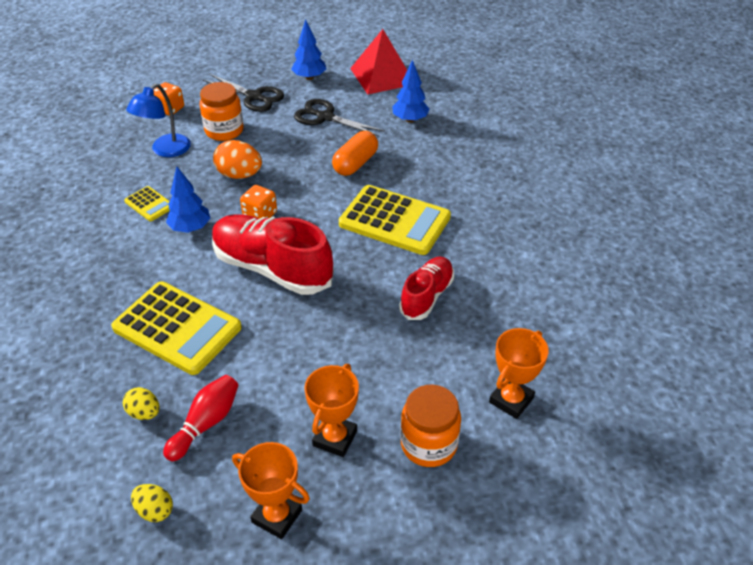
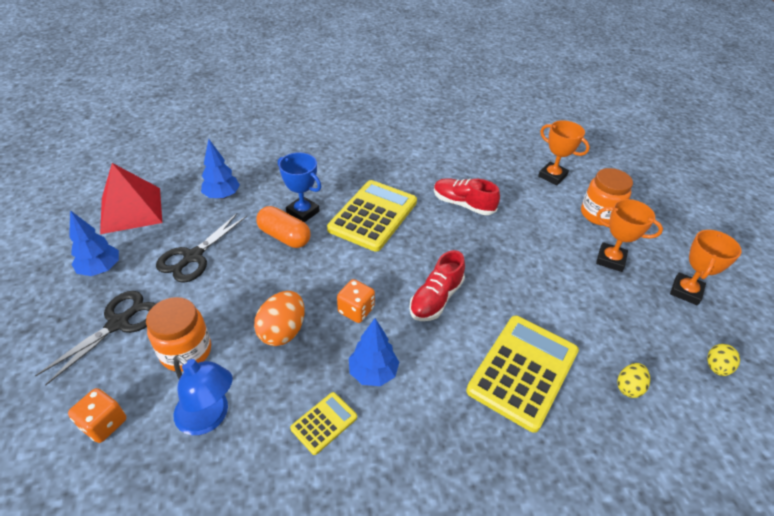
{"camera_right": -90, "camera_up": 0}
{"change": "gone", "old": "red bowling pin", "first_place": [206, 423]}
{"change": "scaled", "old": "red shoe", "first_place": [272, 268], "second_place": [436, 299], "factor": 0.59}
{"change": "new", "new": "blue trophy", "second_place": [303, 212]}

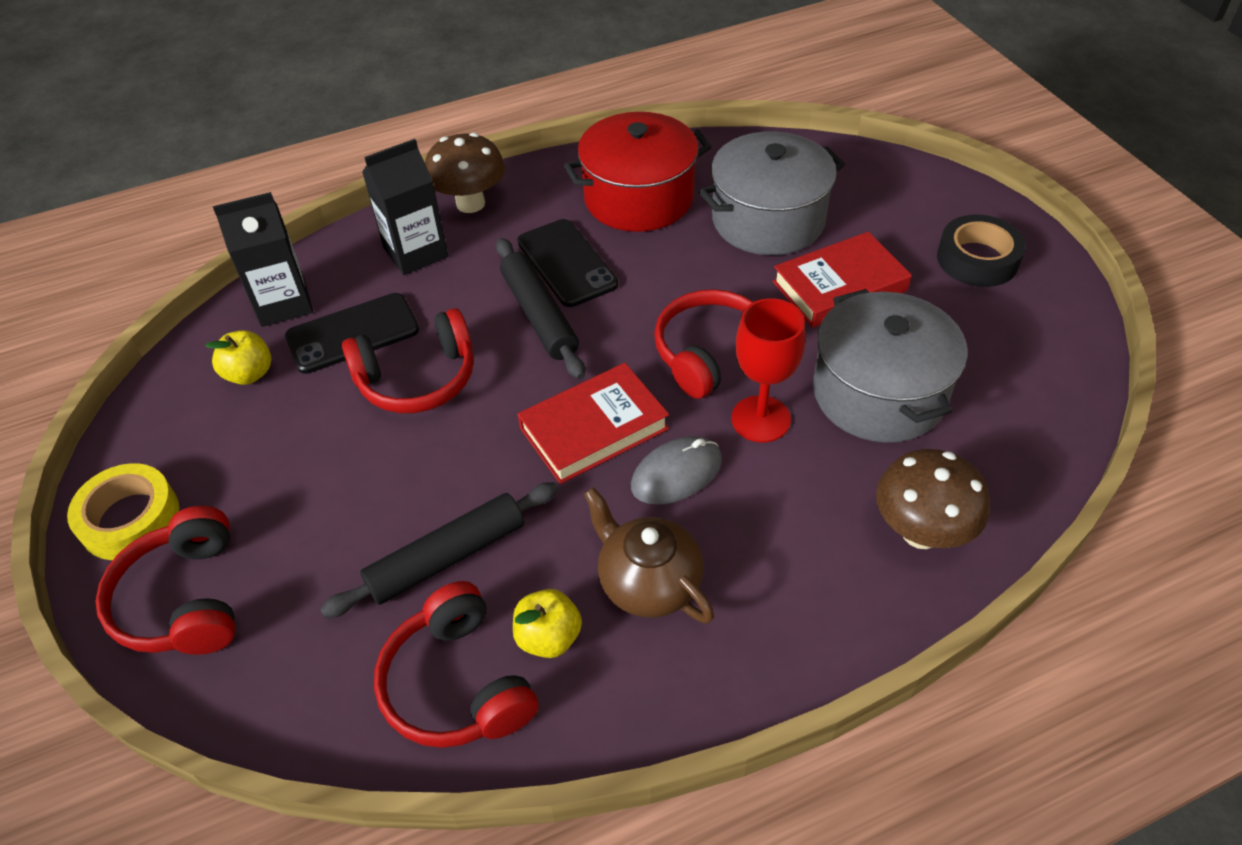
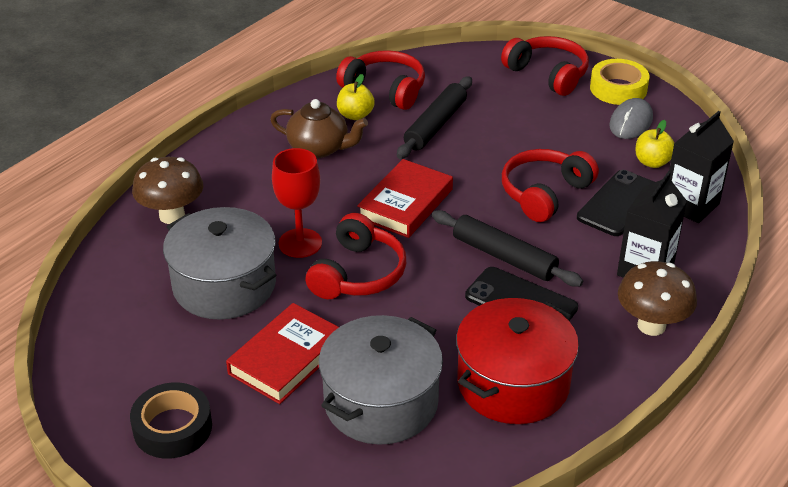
{"camera_right": 150, "camera_up": -10}
{"change": "shifted", "old": "grey mouse", "first_place": [676, 473], "second_place": [631, 122]}

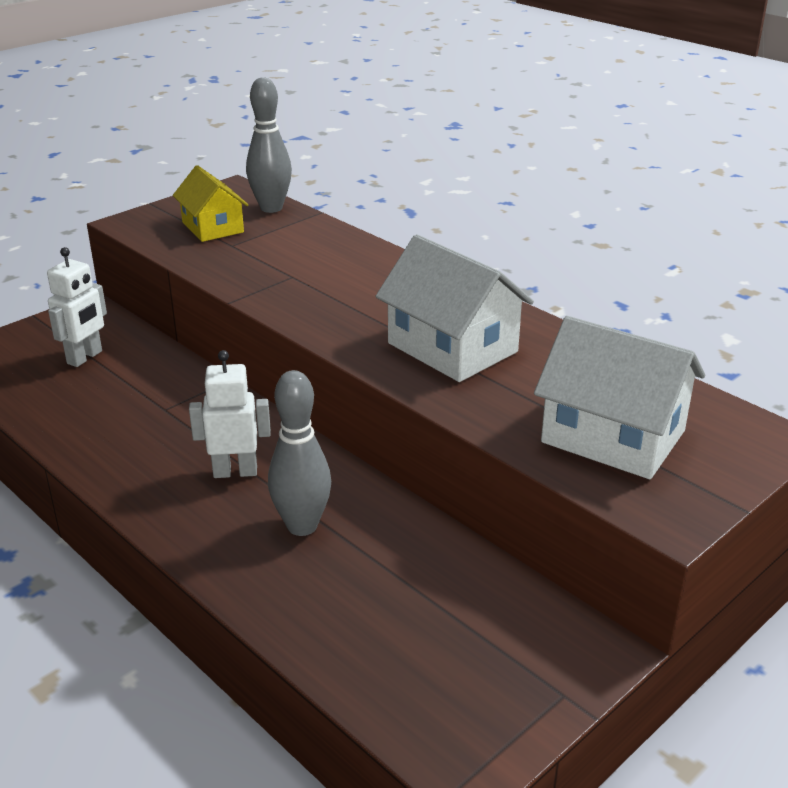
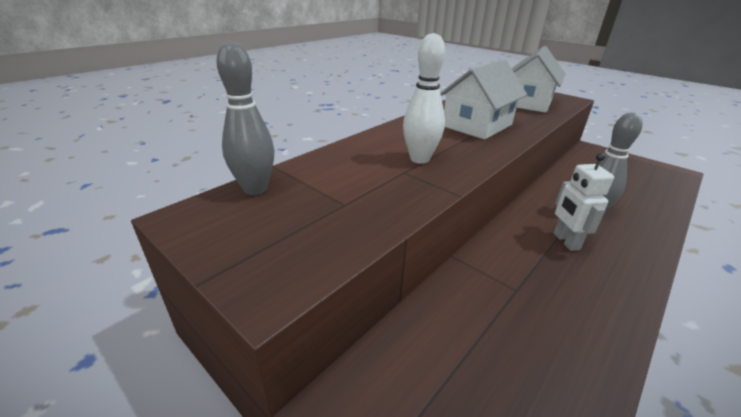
{"camera_right": -95, "camera_up": 0}
{"change": "gone", "old": "white robot", "first_place": [85, 357]}
{"change": "gone", "old": "yellow house", "first_place": [212, 227]}
{"change": "new", "new": "white bowling pin", "second_place": [419, 159]}

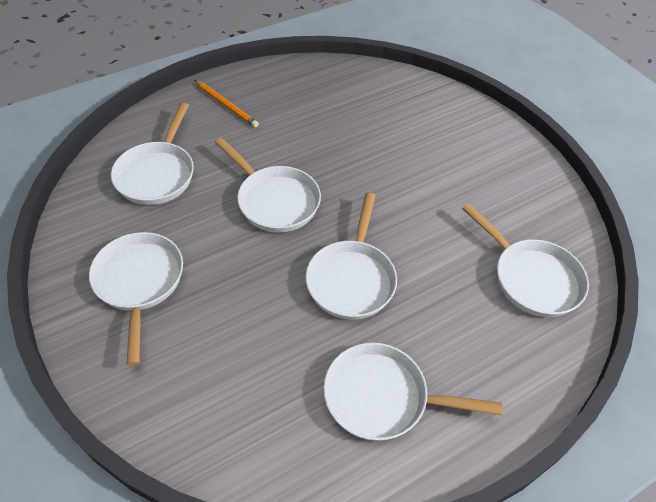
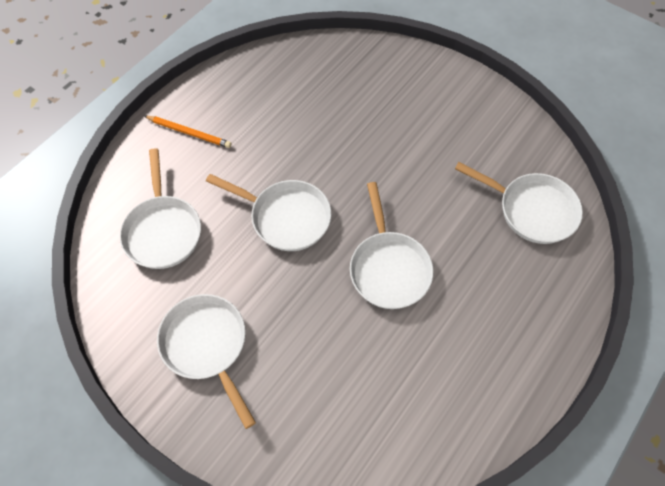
{"camera_right": -20, "camera_up": 10}
{"change": "gone", "old": "white pan", "first_place": [382, 397]}

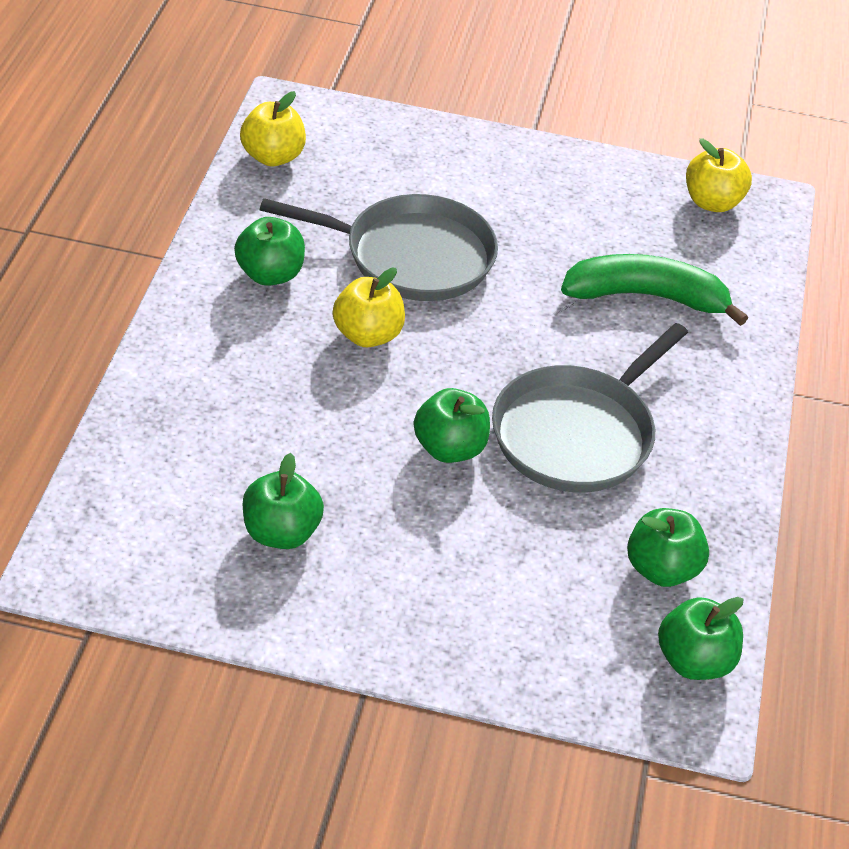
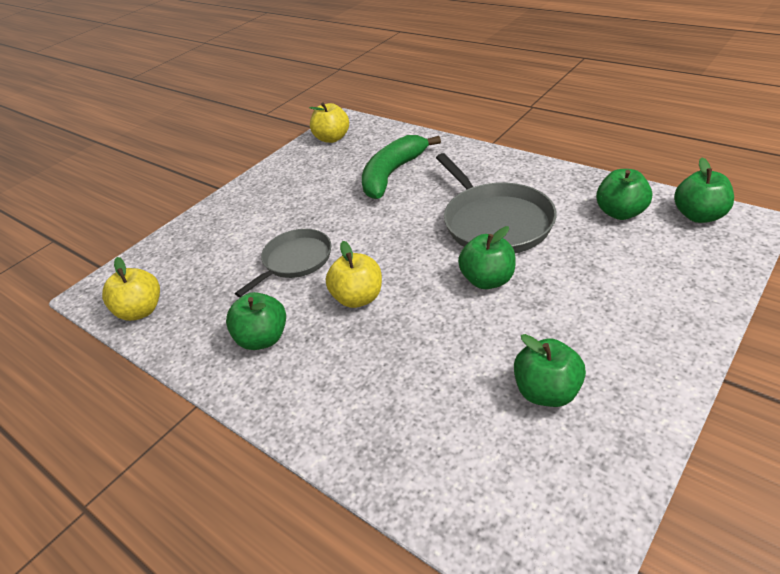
{"camera_right": -55, "camera_up": -5}
{"change": "scaled", "old": "grey pan", "first_place": [411, 256], "second_place": [295, 261], "factor": 0.65}

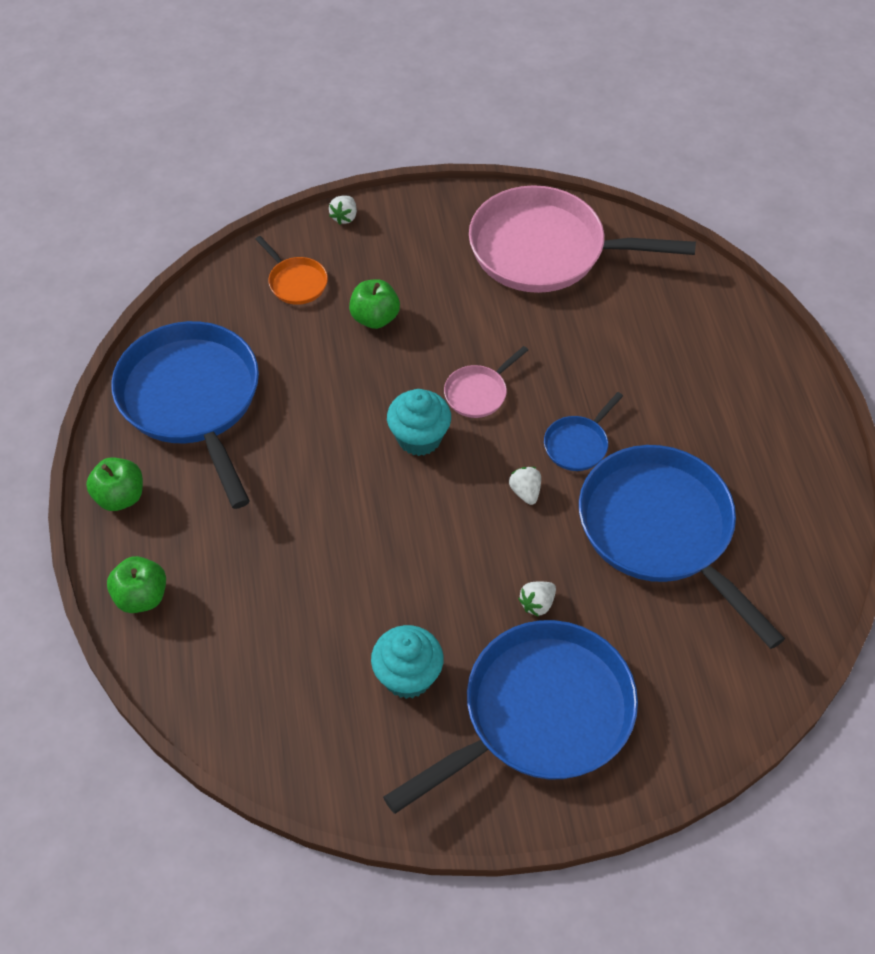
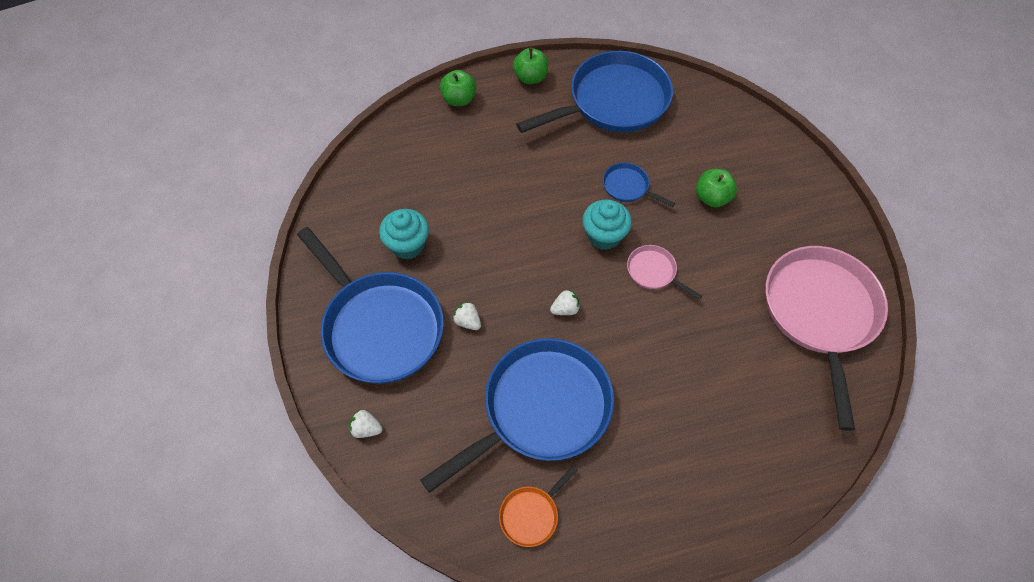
{"camera_right": 85, "camera_up": 5}
{"change": "shifted", "old": "orange pan", "first_place": [296, 282], "second_place": [531, 514]}
{"change": "shifted", "old": "white strawberry", "first_place": [344, 217], "second_place": [366, 429]}
{"change": "shifted", "old": "blue pan", "first_place": [578, 444], "second_place": [628, 187]}

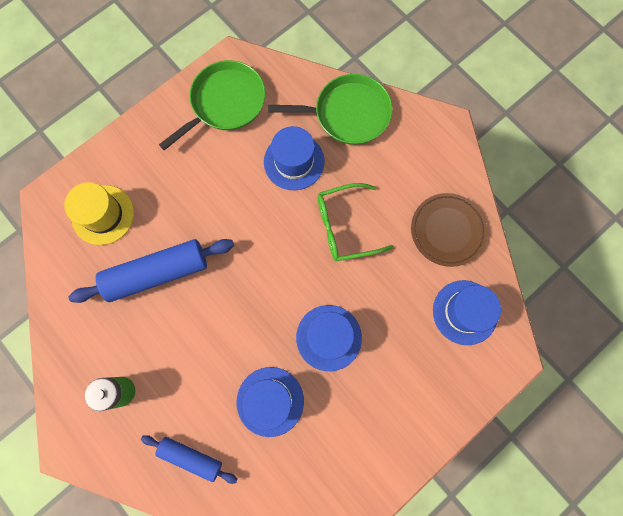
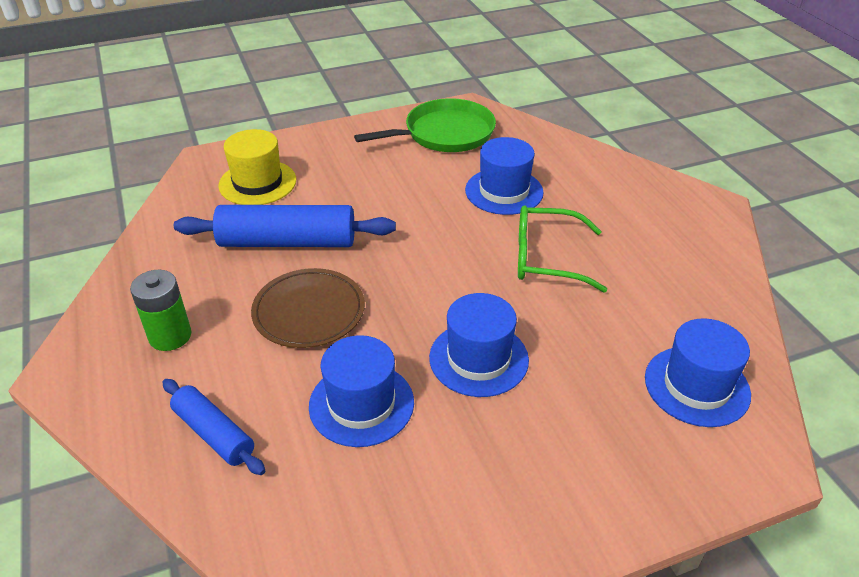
{"camera_right": 20, "camera_up": -35}
{"change": "gone", "old": "green pan", "first_place": [347, 114]}
{"change": "shifted", "old": "brown plate", "first_place": [447, 230], "second_place": [309, 311]}

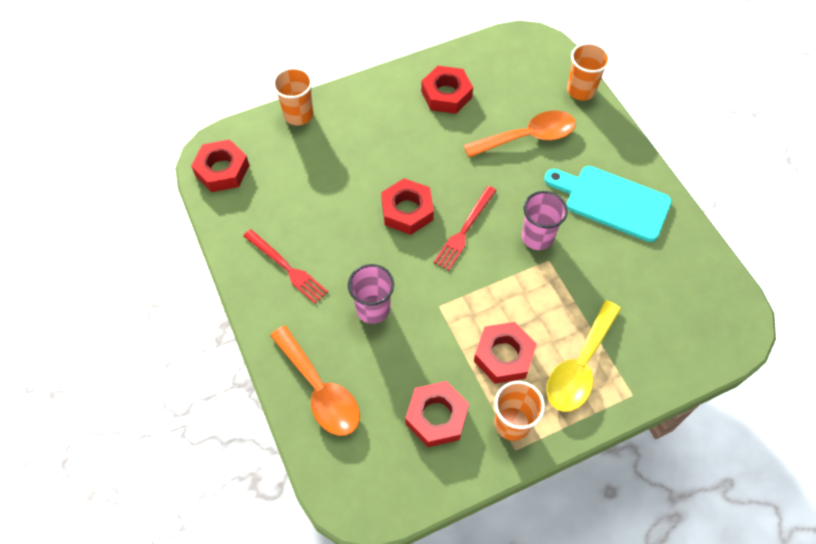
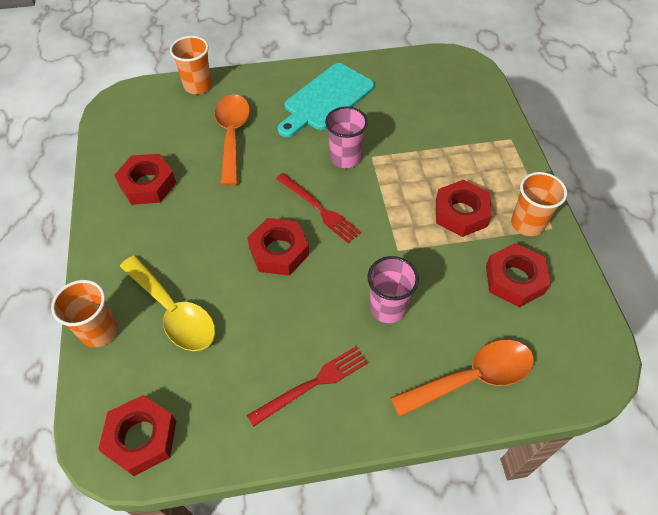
{"camera_right": -75, "camera_up": -5}
{"change": "shifted", "old": "yellow spoon", "first_place": [579, 366], "second_place": [174, 312]}

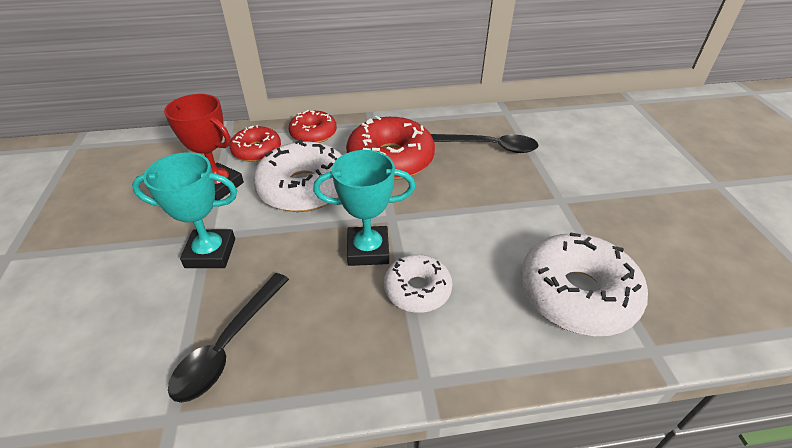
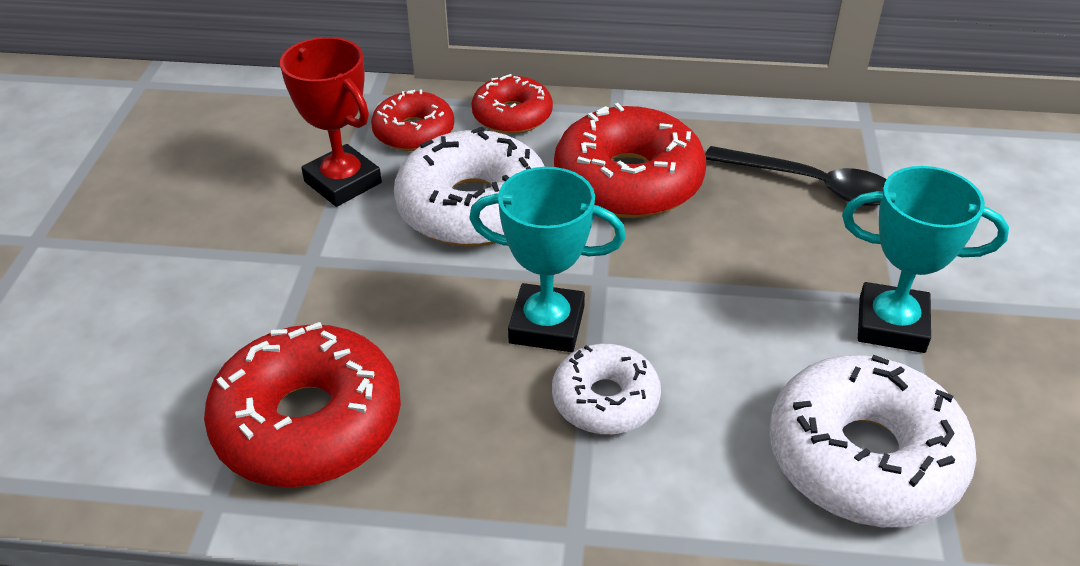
{"camera_right": 15, "camera_up": 0}
{"change": "shifted", "old": "turquoise trophy", "first_place": [210, 253], "second_place": [891, 324]}
{"change": "swapped", "old": "black spoon", "new": "red donut", "first_place": [228, 345], "second_place": [308, 423]}

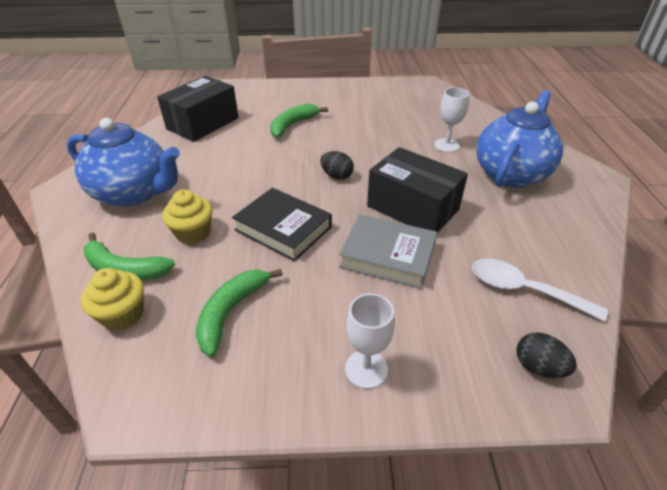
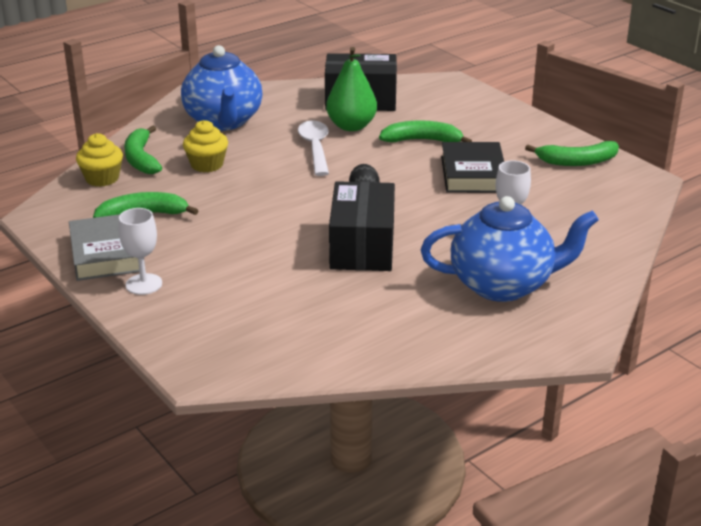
{"camera_right": 55, "camera_up": -10}
{"change": "shifted", "old": "black book", "first_place": [283, 228], "second_place": [473, 174]}
{"change": "shifted", "old": "grey book", "first_place": [387, 256], "second_place": [107, 253]}
{"change": "shifted", "old": "white spoon", "first_place": [524, 290], "second_place": [315, 148]}
{"change": "gone", "old": "black egg", "first_place": [538, 367]}
{"change": "new", "new": "green pear", "second_place": [351, 126]}
{"change": "new", "new": "green banana", "second_place": [577, 161]}

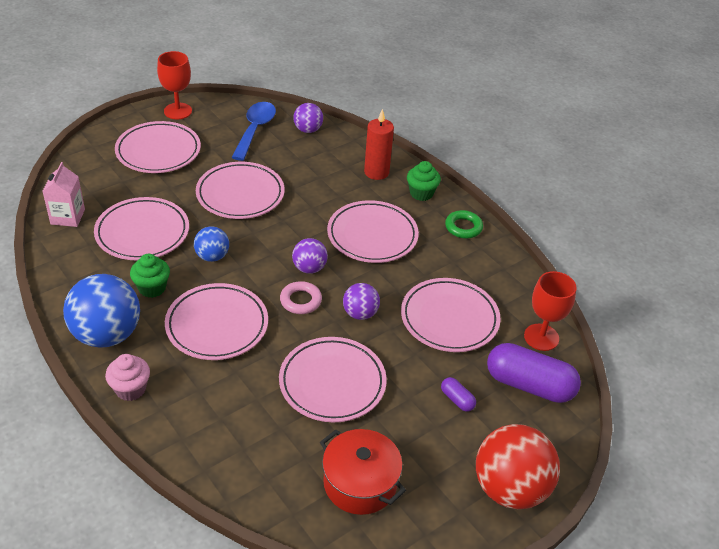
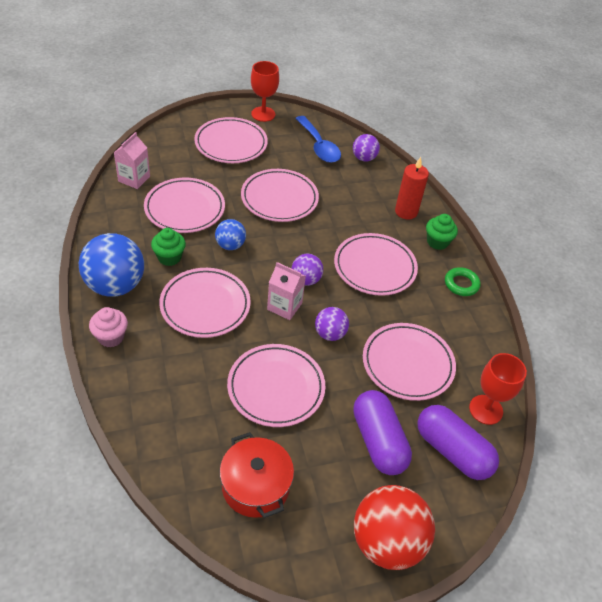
{"camera_right": 20, "camera_up": 5}
{"change": "rotated", "old": "blue spoon", "first_place": [255, 130], "second_place": [319, 146], "degrees": 120}
{"change": "swapped", "old": "pink ring", "new": "pink carton", "first_place": [300, 301], "second_place": [284, 306]}
{"change": "scaled", "old": "purple capsule", "first_place": [457, 400], "second_place": [378, 441], "factor": 2.24}

